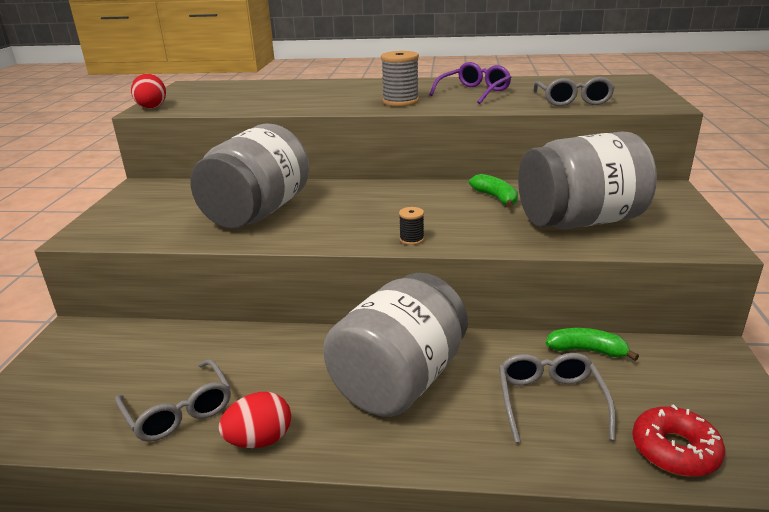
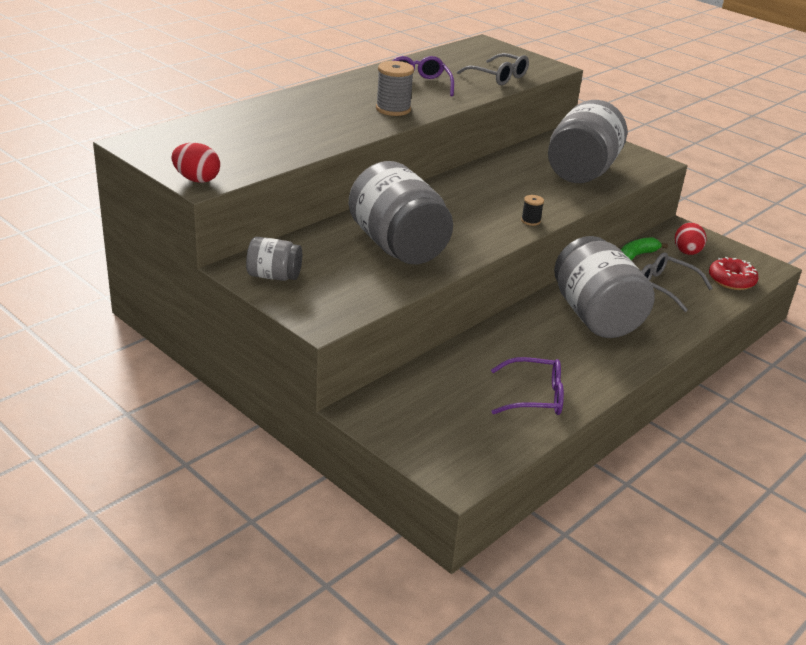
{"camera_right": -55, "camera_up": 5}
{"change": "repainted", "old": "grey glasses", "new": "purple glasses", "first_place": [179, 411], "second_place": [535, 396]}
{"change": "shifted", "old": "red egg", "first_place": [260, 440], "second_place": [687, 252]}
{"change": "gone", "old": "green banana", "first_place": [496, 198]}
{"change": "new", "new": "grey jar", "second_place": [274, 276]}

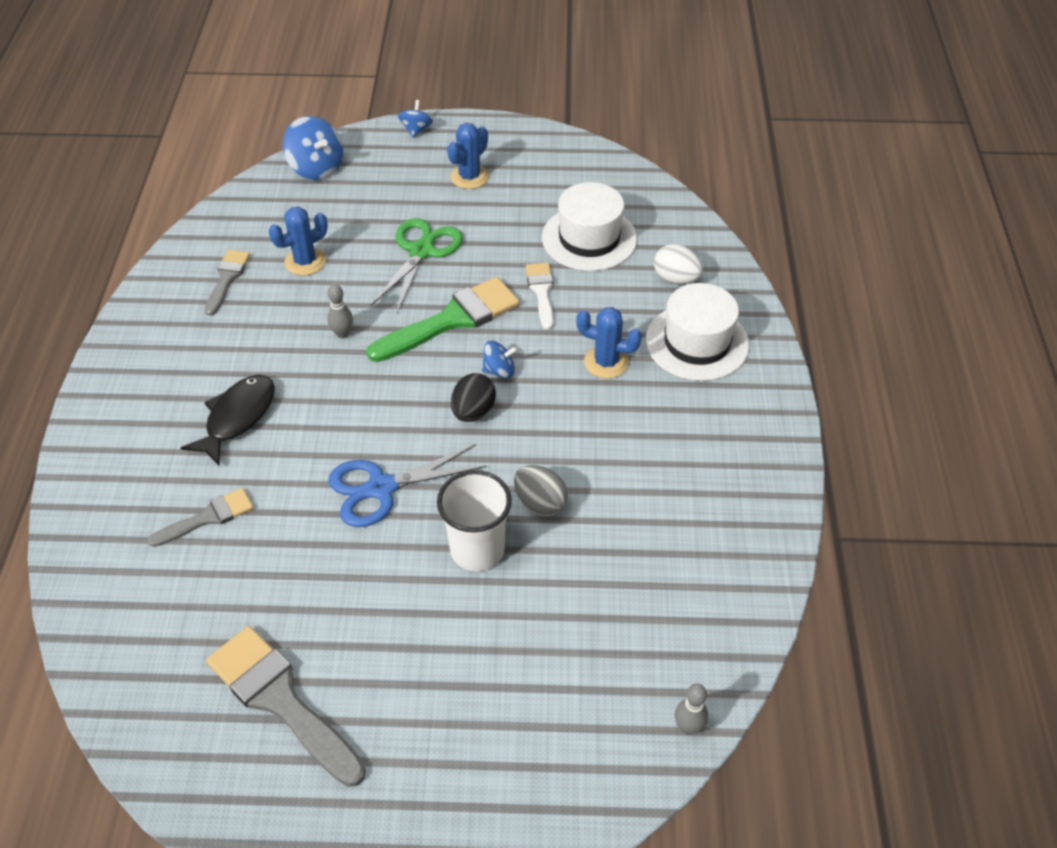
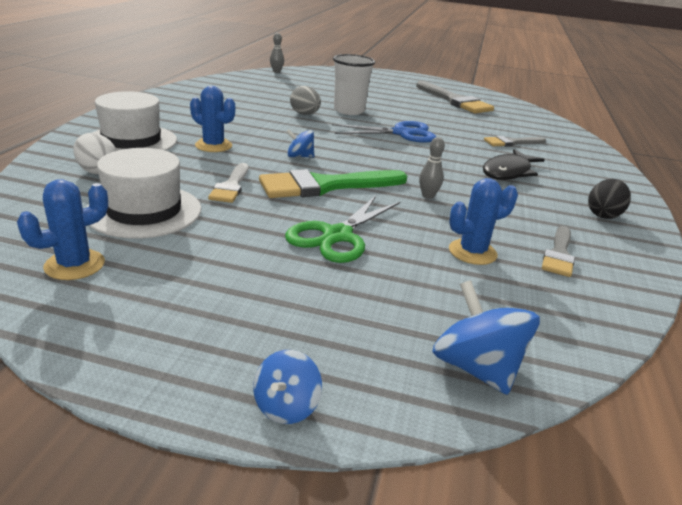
{"camera_right": -170, "camera_up": -20}
{"change": "shifted", "old": "blue cactus", "first_place": [469, 177], "second_place": [74, 265]}
{"change": "shifted", "old": "black egg", "first_place": [473, 411], "second_place": [603, 215]}

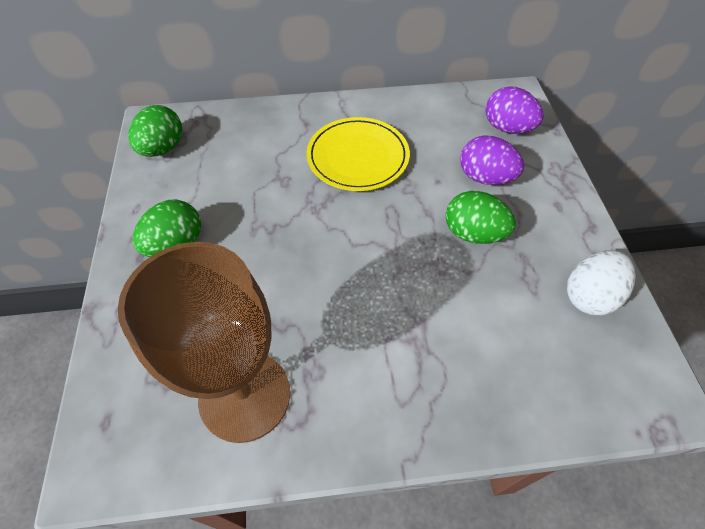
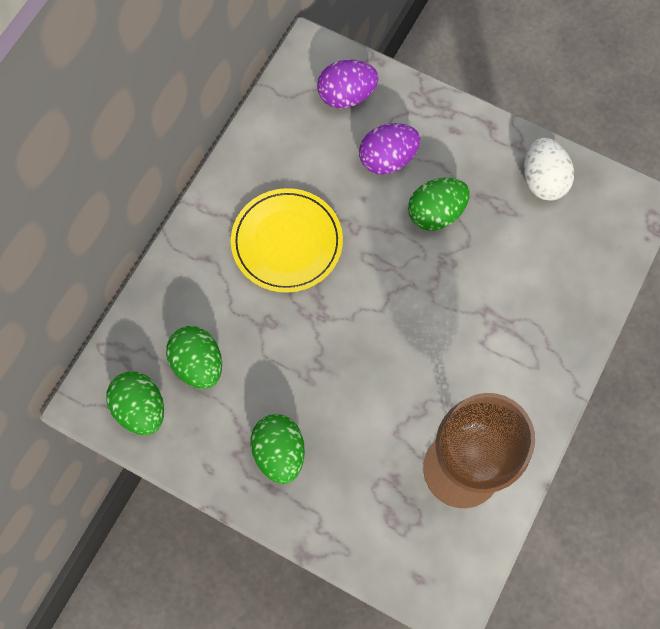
{"camera_right": -55, "camera_up": 15}
{"change": "new", "new": "green egg", "second_place": [198, 364]}

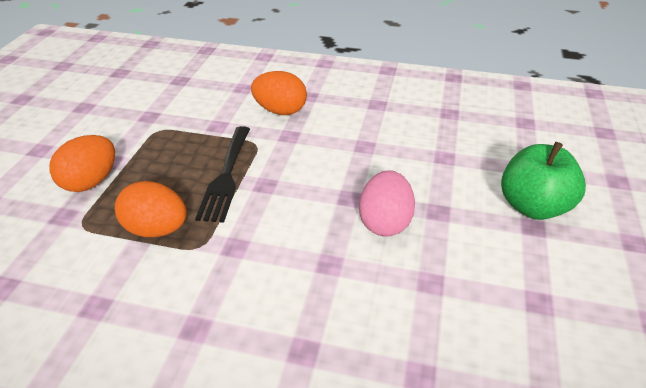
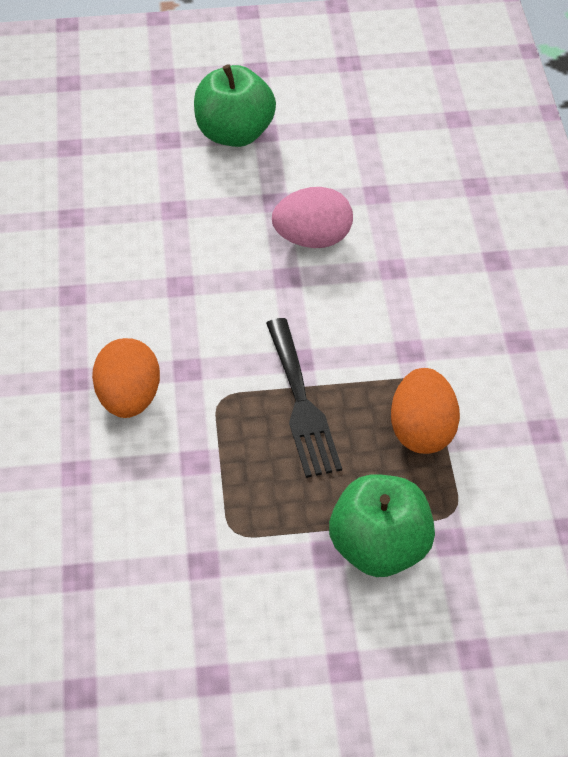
{"camera_right": -110, "camera_up": 10}
{"change": "swapped", "old": "orange egg", "new": "green apple", "first_place": [91, 182], "second_place": [379, 548]}
{"change": "rotated", "old": "black fork", "first_place": [226, 176], "second_place": [301, 403], "degrees": 90}

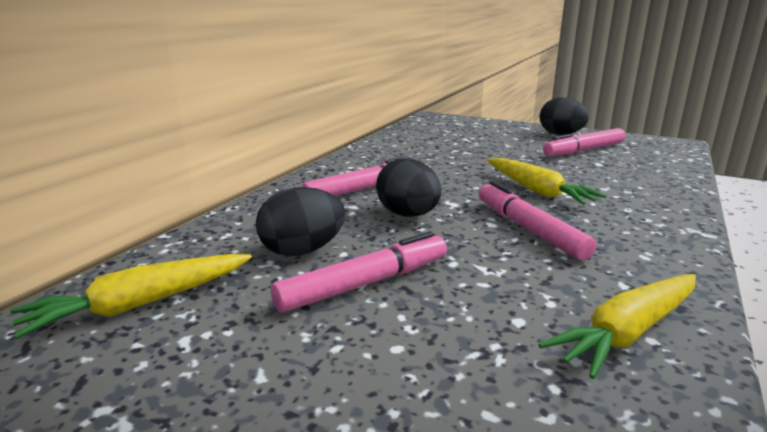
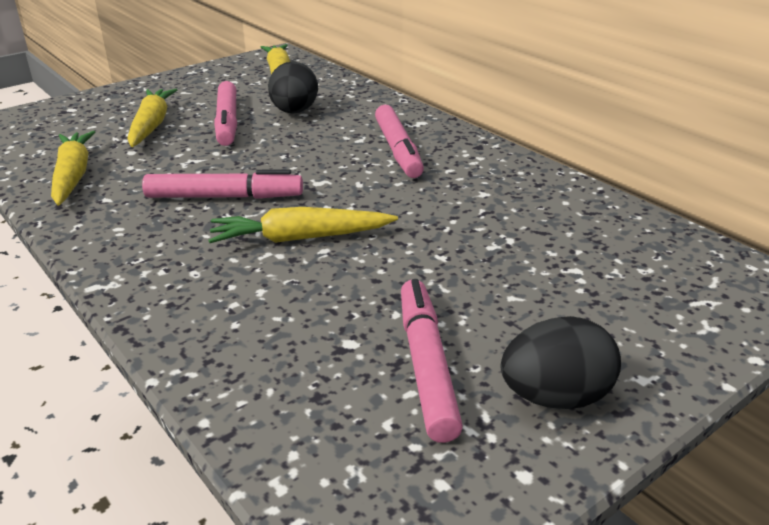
{"camera_right": 115, "camera_up": 10}
{"change": "gone", "old": "black egg", "first_place": [408, 215]}
{"change": "new", "new": "yellow carrot", "second_place": [151, 125]}

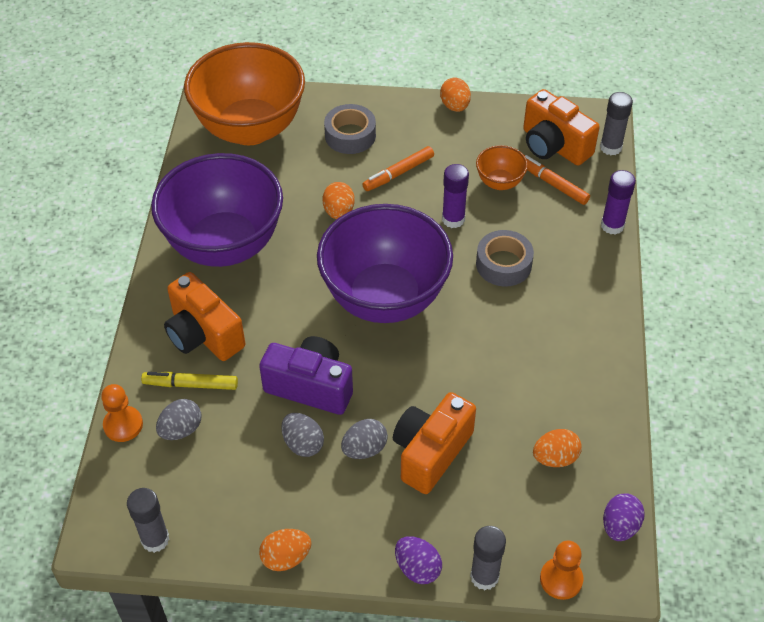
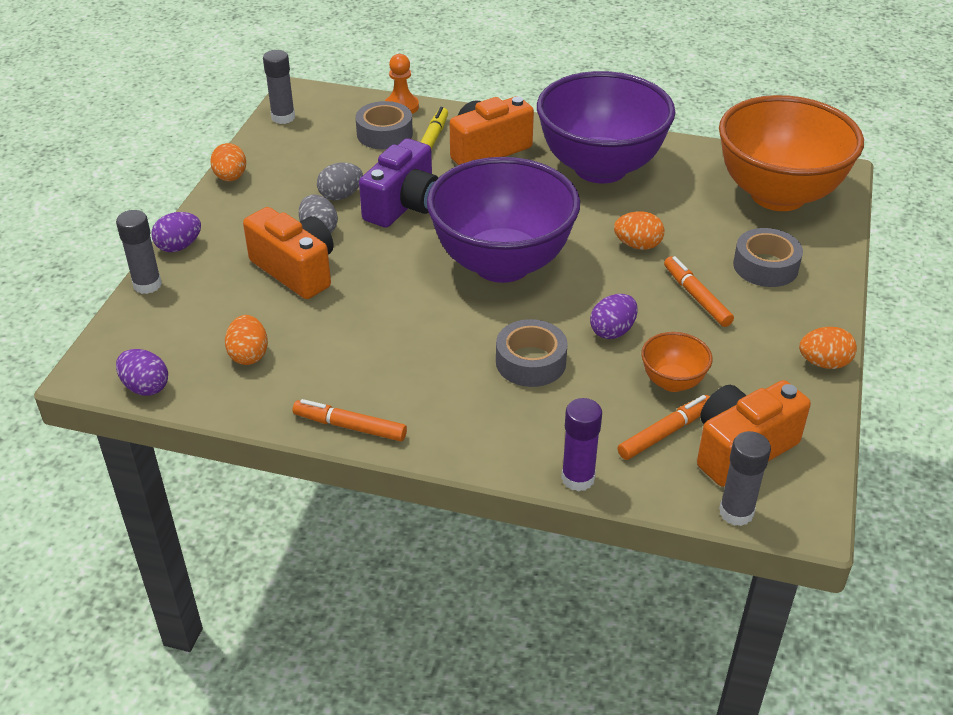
{"camera_right": 100, "camera_up": -10}
{"change": "swapped", "old": "grey egg", "new": "grey tape", "first_place": [181, 429], "second_place": [384, 134]}
{"change": "swapped", "old": "purple glue stick", "new": "purple egg", "first_place": [453, 219], "second_place": [612, 331]}
{"change": "gone", "old": "orange pawn", "first_place": [561, 579]}
{"change": "new", "new": "orange marker", "second_place": [350, 426]}

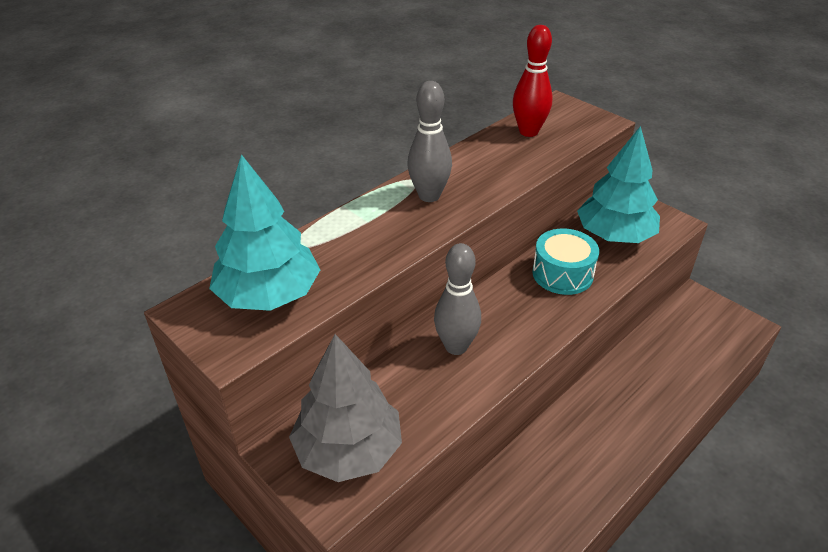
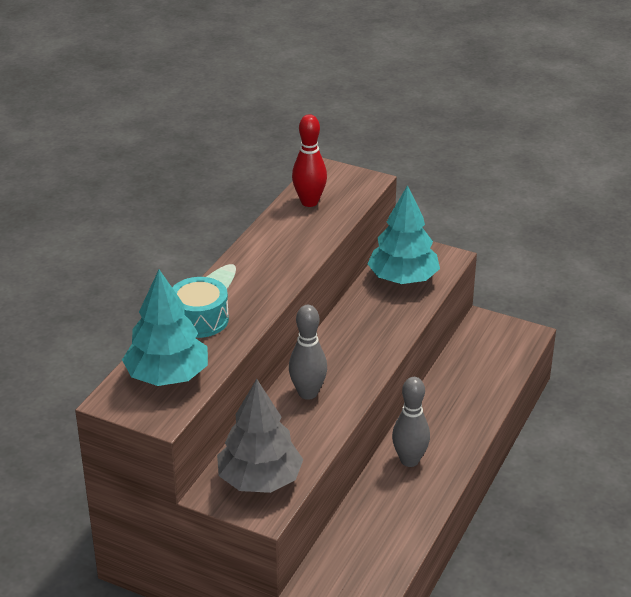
{"camera_right": -20, "camera_up": -5}
{"change": "shifted", "old": "grey bowling pin", "first_place": [429, 196], "second_place": [409, 460]}
{"change": "shifted", "old": "turquoise drum", "first_place": [562, 274], "second_place": [199, 320]}

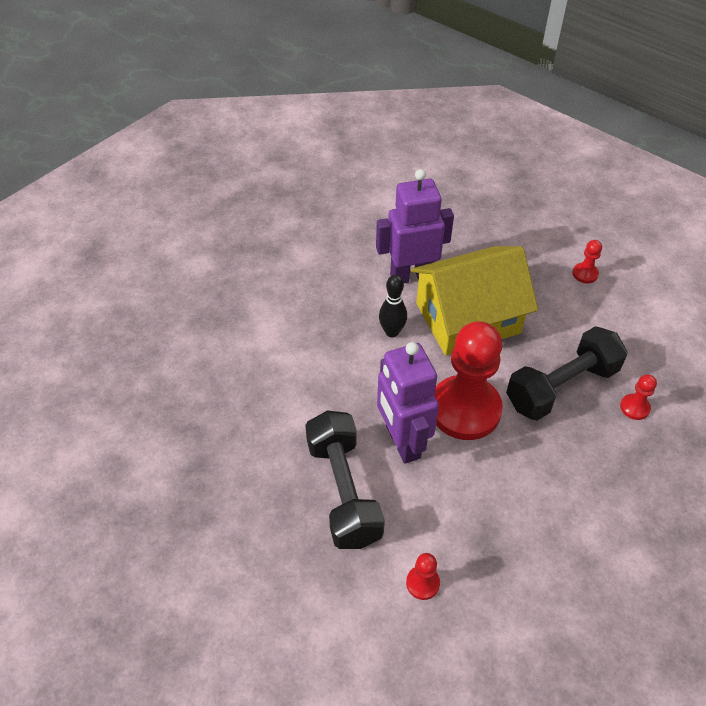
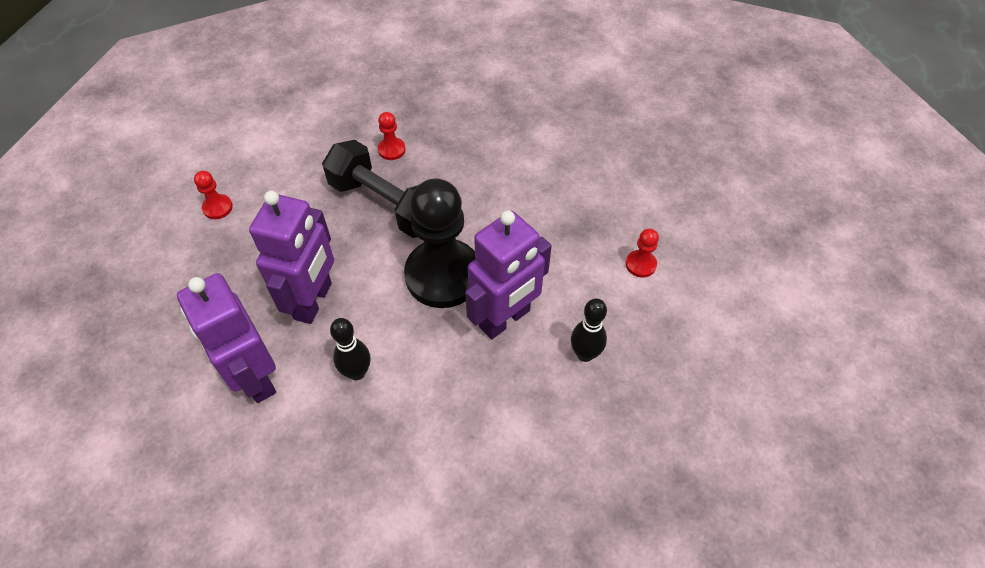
{"camera_right": -110, "camera_up": 5}
{"change": "swapped", "old": "black dumbbell", "new": "black bowling pin", "first_place": [343, 491], "second_place": [585, 354]}
{"change": "swapped", "old": "yellow house", "new": "purple robot", "first_place": [467, 318], "second_place": [314, 301]}
{"change": "repainted", "old": "red pawn", "new": "black pawn", "first_place": [465, 409], "second_place": [443, 275]}

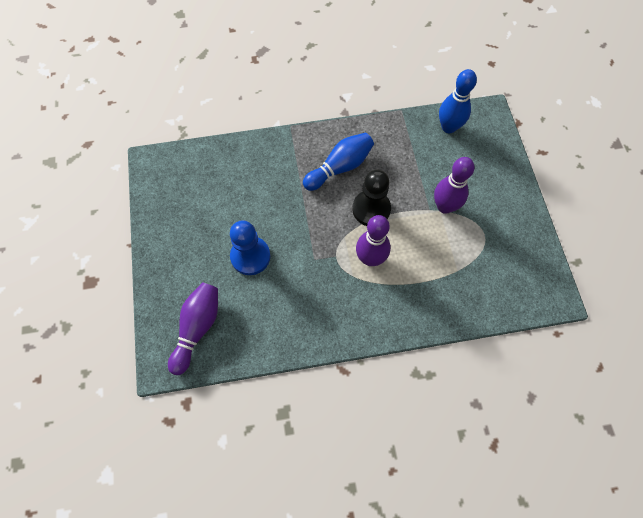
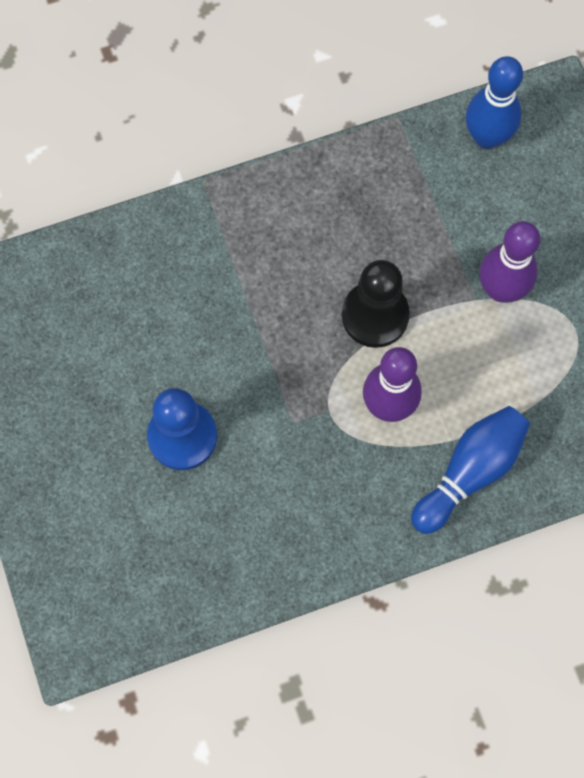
{"camera_right": -10, "camera_up": 5}
{"change": "gone", "old": "purple bowling pin", "first_place": [197, 328]}
{"change": "shifted", "old": "blue bowling pin", "first_place": [340, 167], "second_place": [470, 472]}

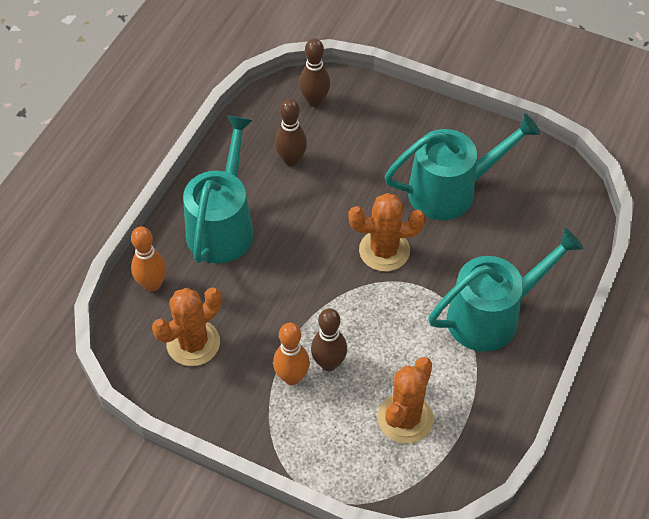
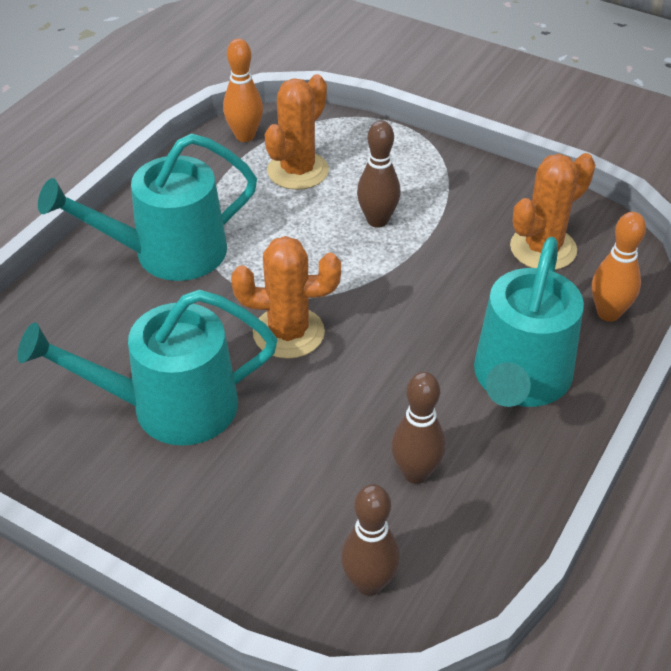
{"camera_right": -175, "camera_up": -10}
{"change": "shifted", "old": "orange bowling pin", "first_place": [292, 377], "second_place": [245, 136]}

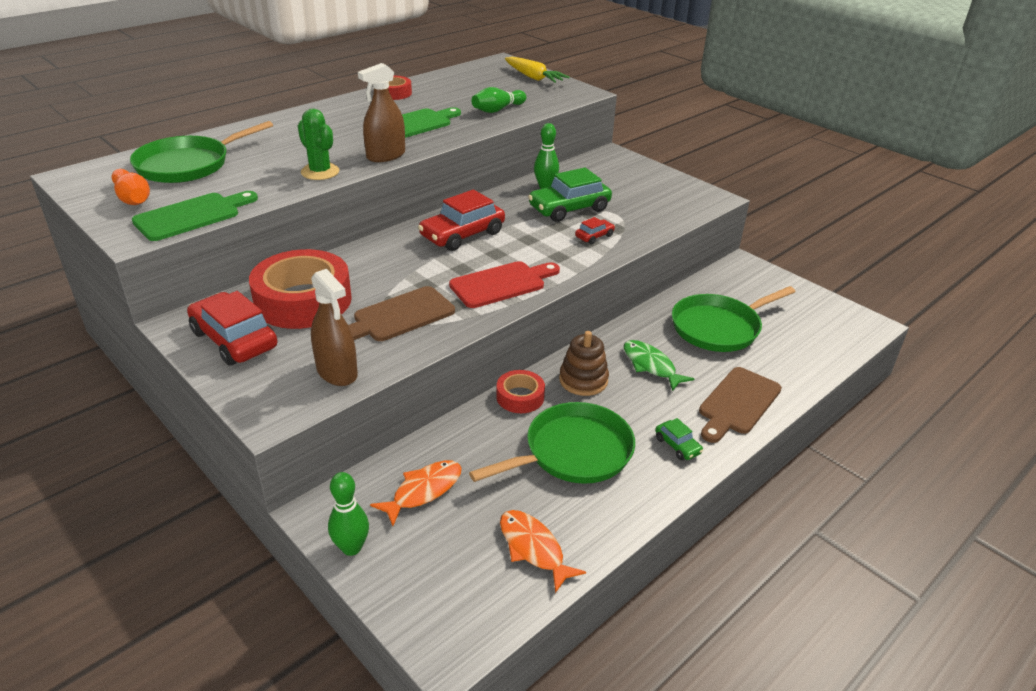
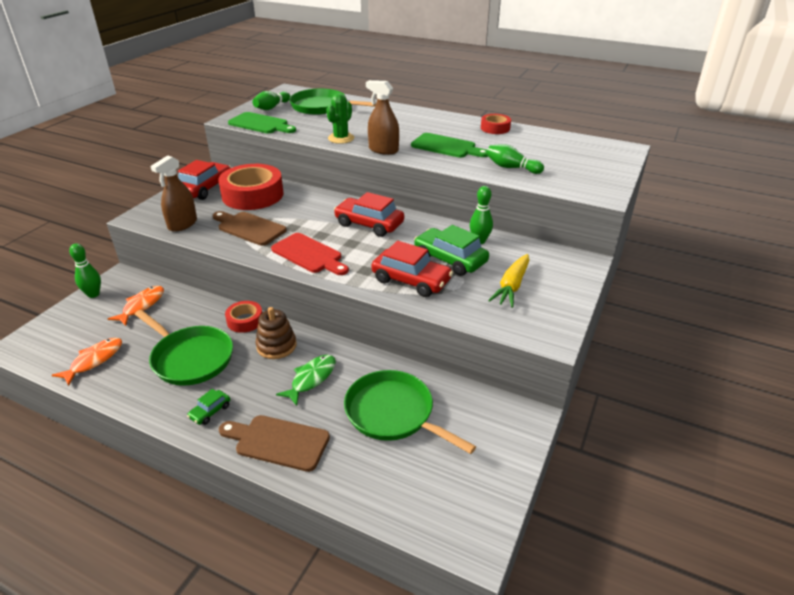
{"camera_right": 70, "camera_up": 0}
{"change": "repainted", "old": "orange bowling pin", "new": "green bowling pin", "first_place": [133, 198], "second_place": [271, 107]}
{"change": "rotated", "old": "orange fish", "first_place": [423, 491], "second_place": [142, 305], "degrees": -90}
{"change": "shifted", "old": "yellow carrot", "first_place": [533, 77], "second_place": [512, 286]}
{"change": "scaled", "old": "red car", "first_place": [594, 236], "second_place": [411, 280], "factor": 2.08}

